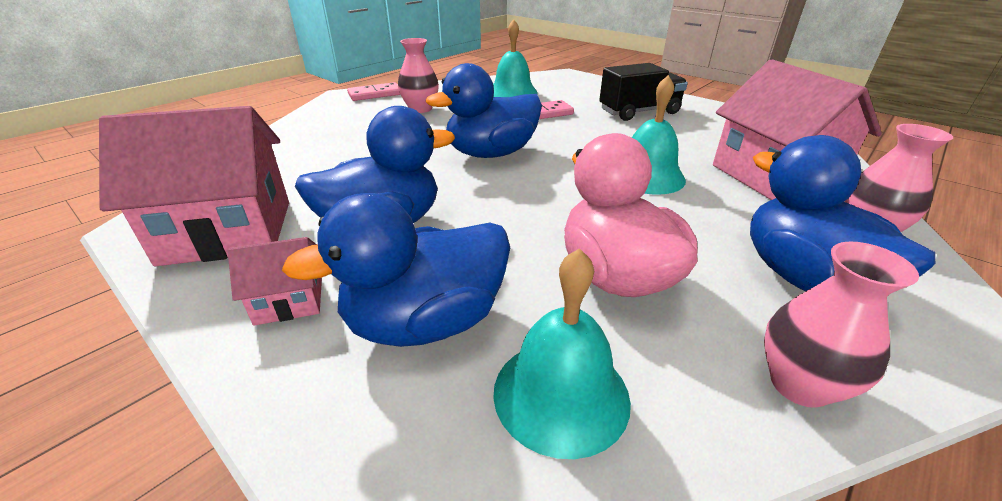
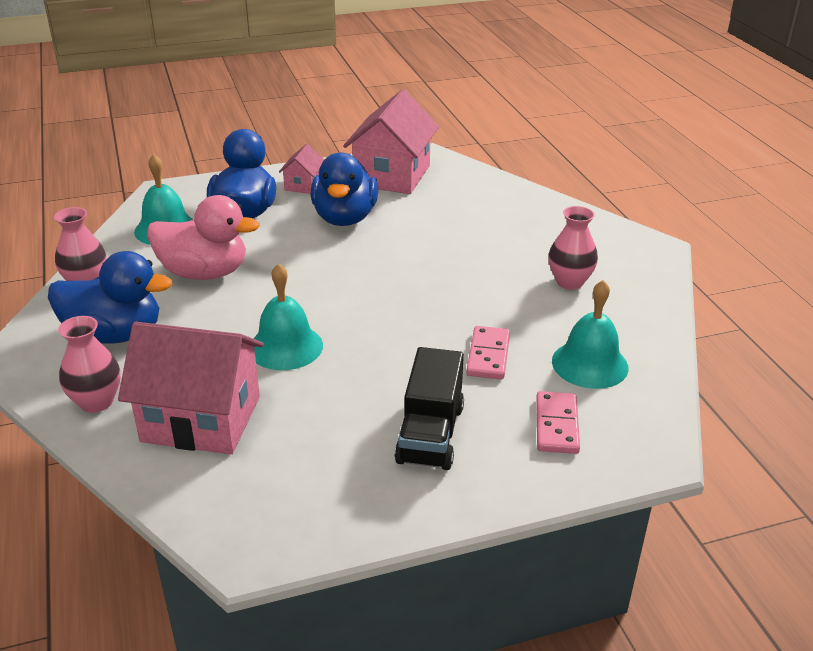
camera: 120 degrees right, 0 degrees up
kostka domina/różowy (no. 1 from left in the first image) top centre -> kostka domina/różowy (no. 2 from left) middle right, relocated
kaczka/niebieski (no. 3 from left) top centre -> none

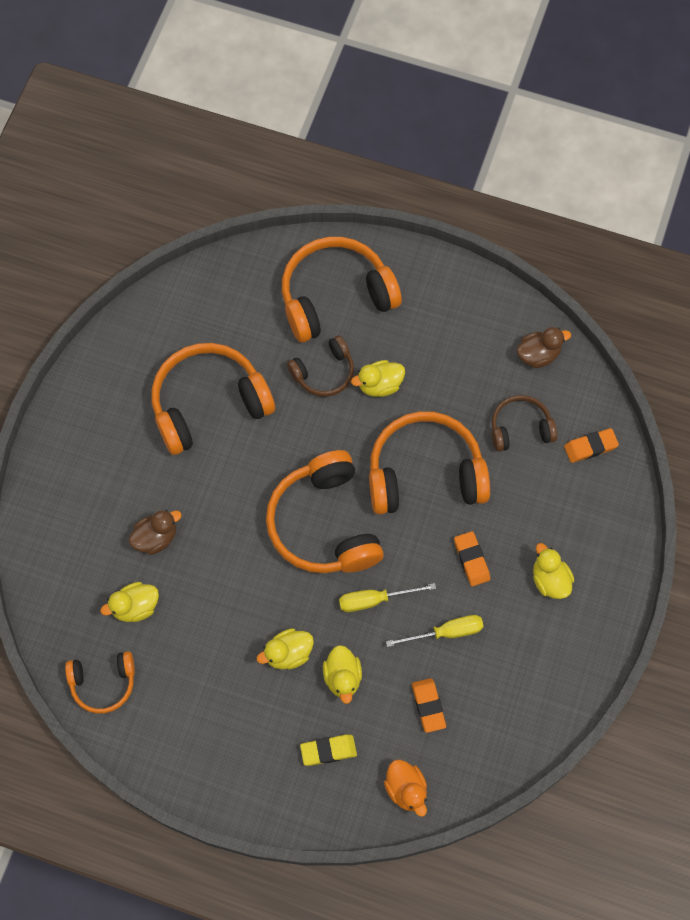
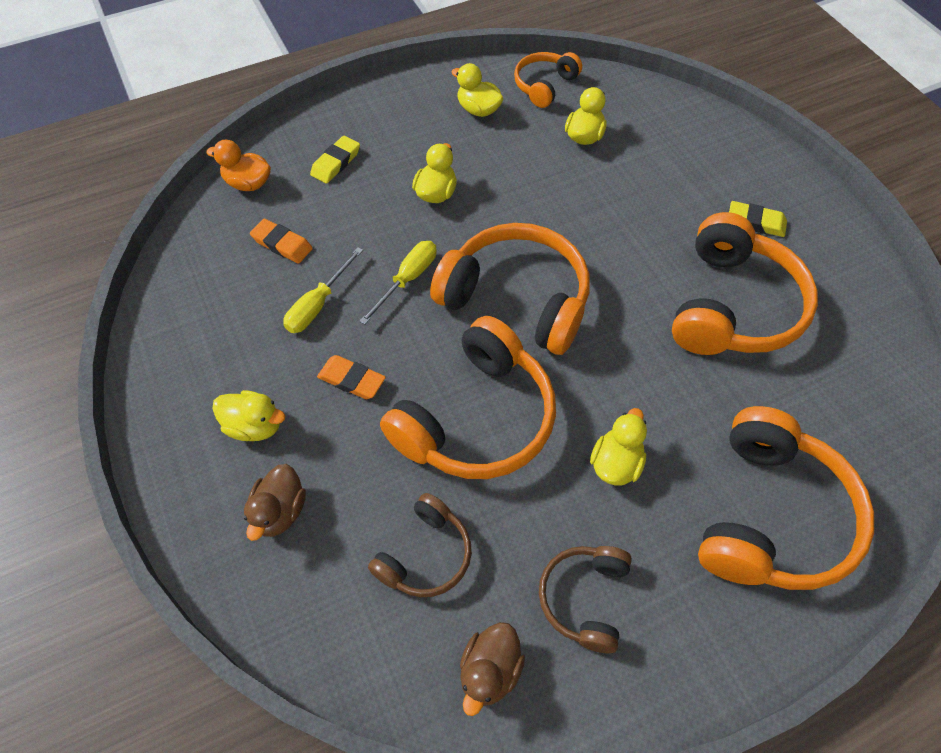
camera: 135 degrees right, 10 degrees down
kaczka/brązowy (no. 1 from left) middle left -> kaczka/brązowy (no. 1 from left) bottom left, relocated
słuchawki/brązowy (no. 1 from left in the first image) centre -> słuchawki/brązowy (no. 2 from left) bottom centre, relocated
kaczka/żółty (no. 3 from left) bottom centre -> kaczka/żółty (no. 3 from left) top centre, relocated
gumka do mazania/pomarańczowy (no. 3 from left) middle right -> none
none -> gumka do mazania/żółty (no. 2 from left) top right

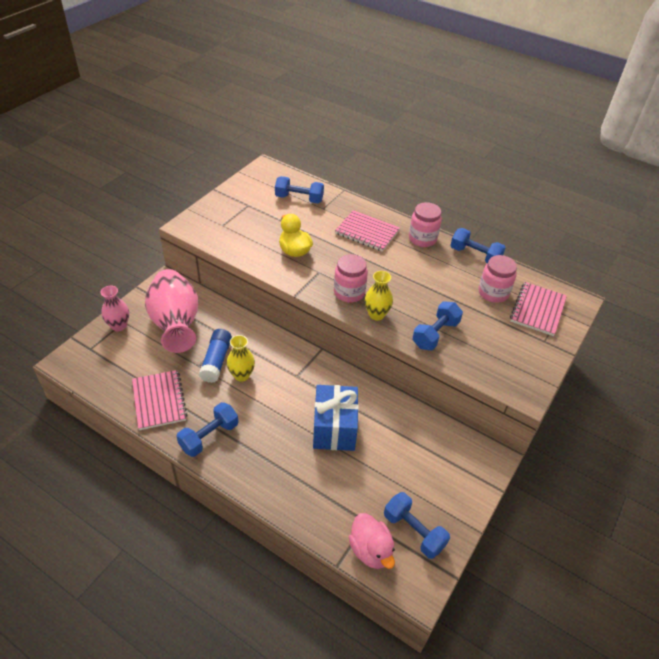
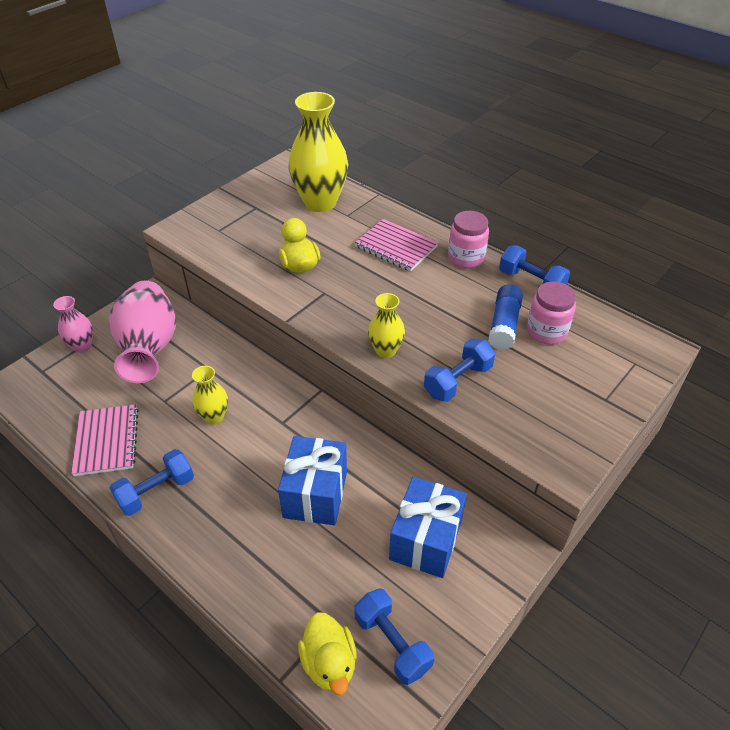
camera: 10 degrees right, 0 degrees up
klej w sztyfcie/niebieski middle left -> klej w sztyfcie/niebieski middle right, relocated
hantel/niebieski (no. 2 from left) top centre -> wazon/żółty (no. 2 from left) top centre
słoik/różowy (no. 1 from left) centre -> none
kaczka/różowy bottom centre -> kaczka/żółty (no. 2 from left) bottom centre
zeszyt/różowy (no. 3 from left) middle right -> none
none -> prezent/niebieski (no. 2 from left) bottom centre

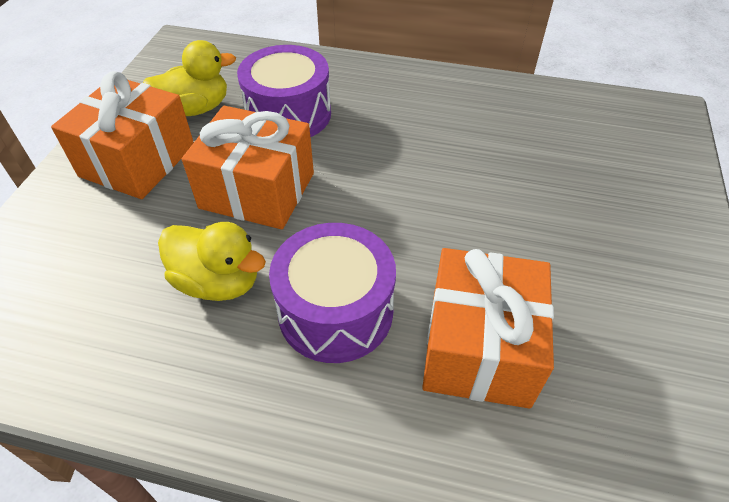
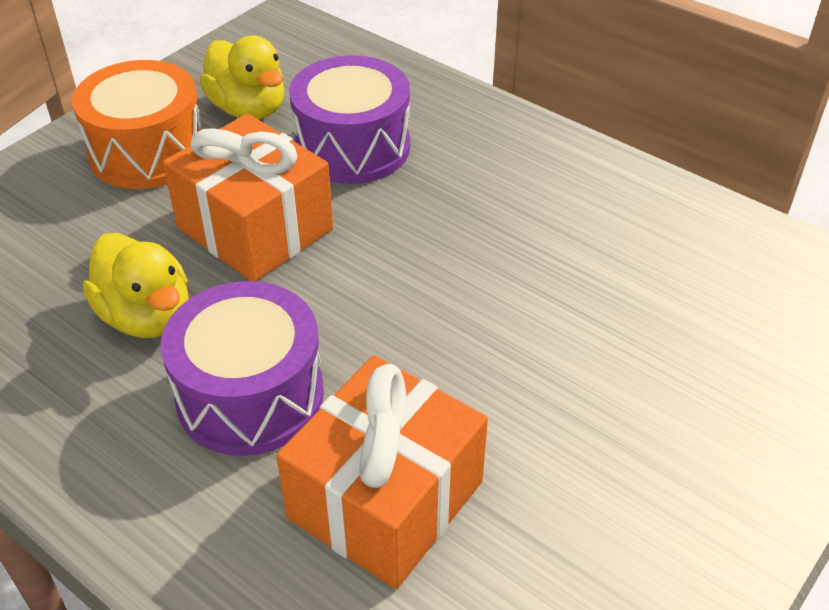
camera: 25 degrees right, 5 degrees down
prezent/pomarańczowy (no. 1 from left) top left -> bęben/pomarańczowy top left
kaczka/żółty (no. 1 from left in the first image) top left -> kaczka/żółty (no. 2 from left) top left, 45 degrees clockwise

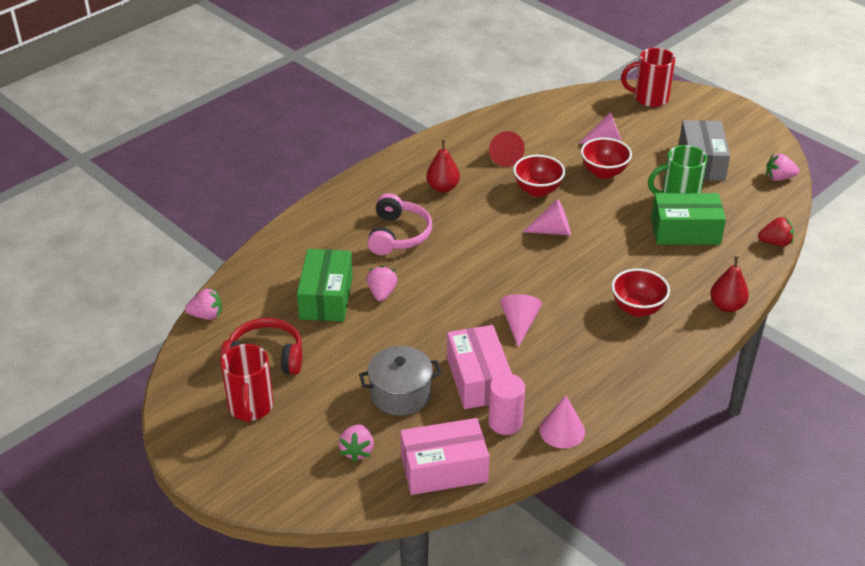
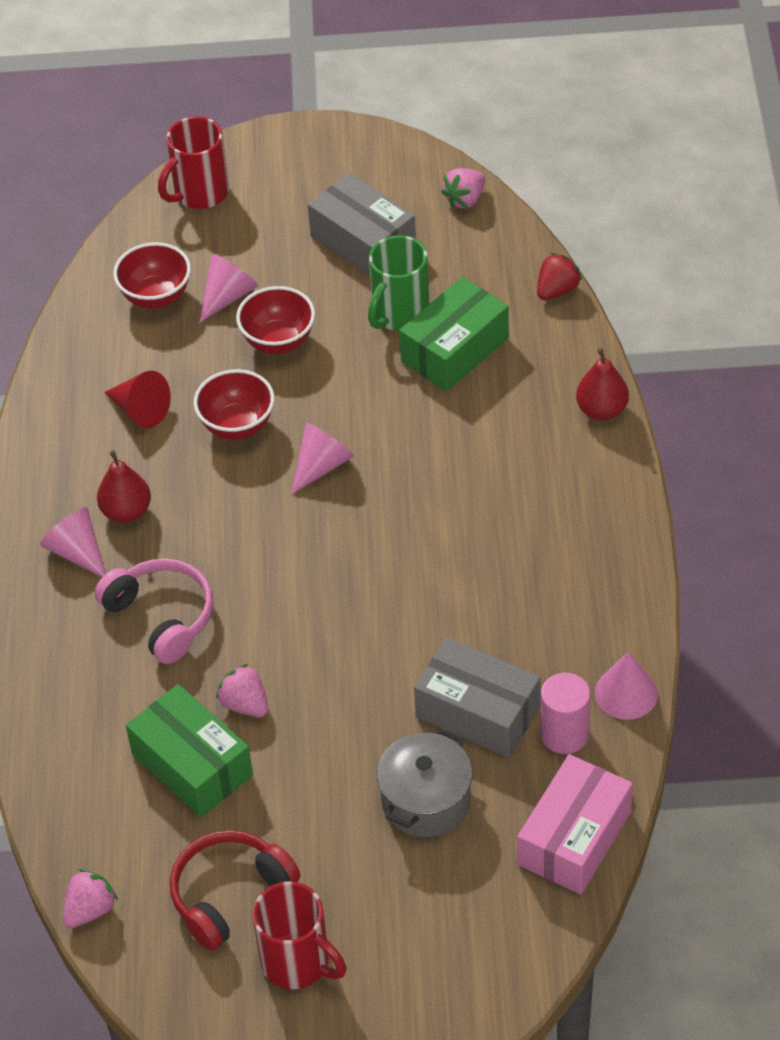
camera: 45 degrees left, 10 degrees up
truskawka/różowy (no. 2 from left) bottom centre -> none
pudełko/różowy (no. 2 from left) centre -> pudełko/szary (no. 2 from left) bottom centre
stożek/różowy (no. 1 from left) centre -> stożek/różowy (no. 1 from left) middle left, relocated
miska/czerwony (no. 3 from left in the first image) middle right -> miska/czerwony (no. 1 from left) top left, relocated

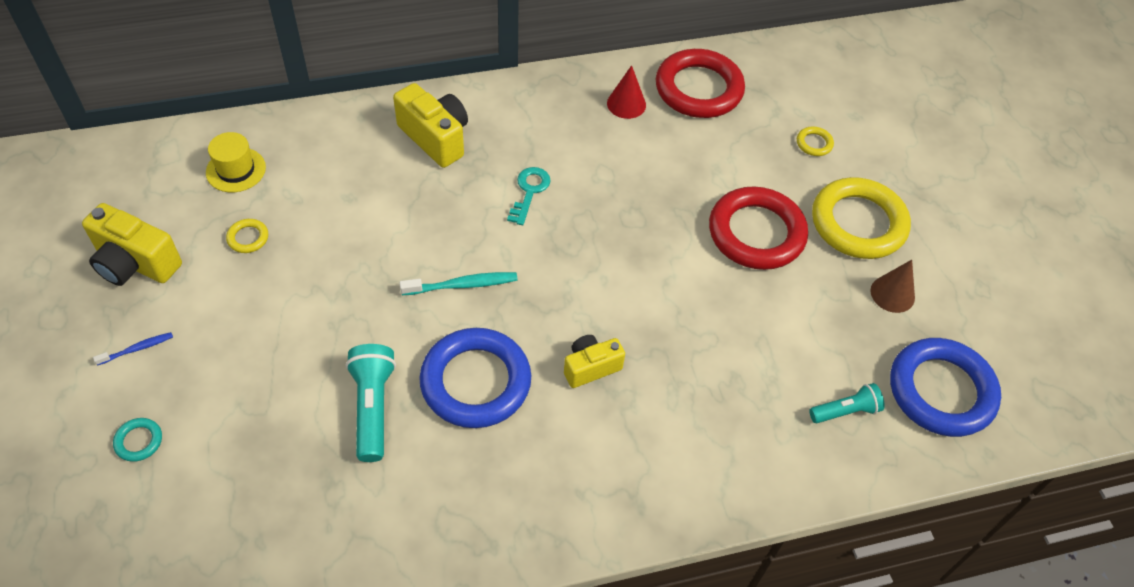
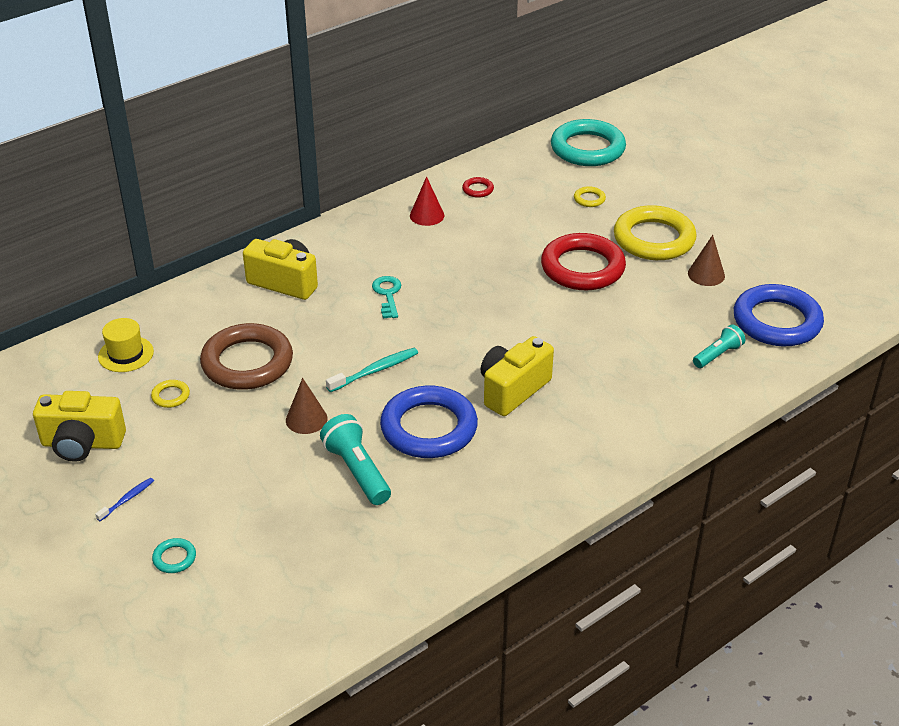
camera: 20 degrees left, 15 degrees down
aparat fotograficzny/żółty (no. 3 from left) centre, x1.56
pierścień/czerwony (no. 1 from left) top centre, x0.40
none -> pierścień/brązowy middle left
none -> stożek/brązowy (no. 1 from left) centre
none -> pierścień/turkusowy (no. 2 from left) top centre

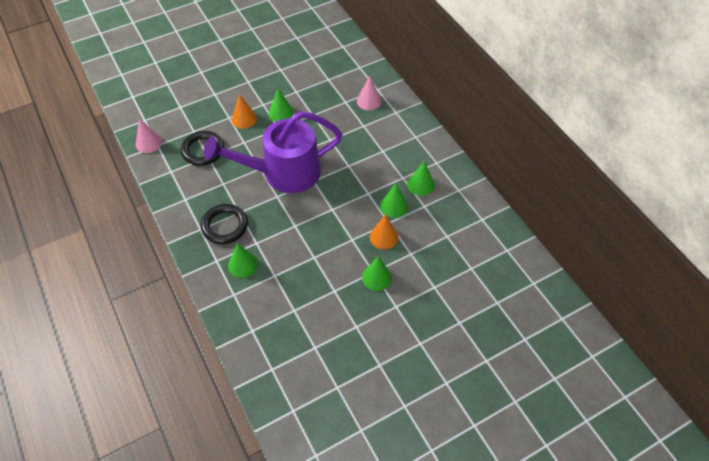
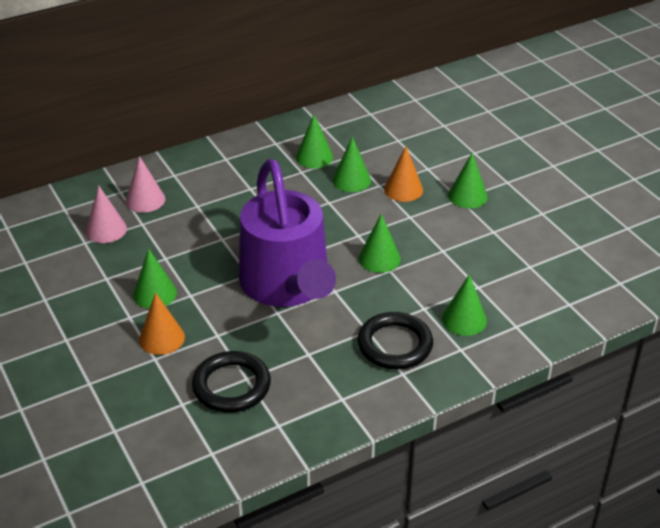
camera: 90 degrees left, 15 degrees down
stożek/różowy (no. 1 from left) top left -> stożek/różowy (no. 1 from left) middle left, relocated
none -> stożek/zielony (no. 4 from left) centre

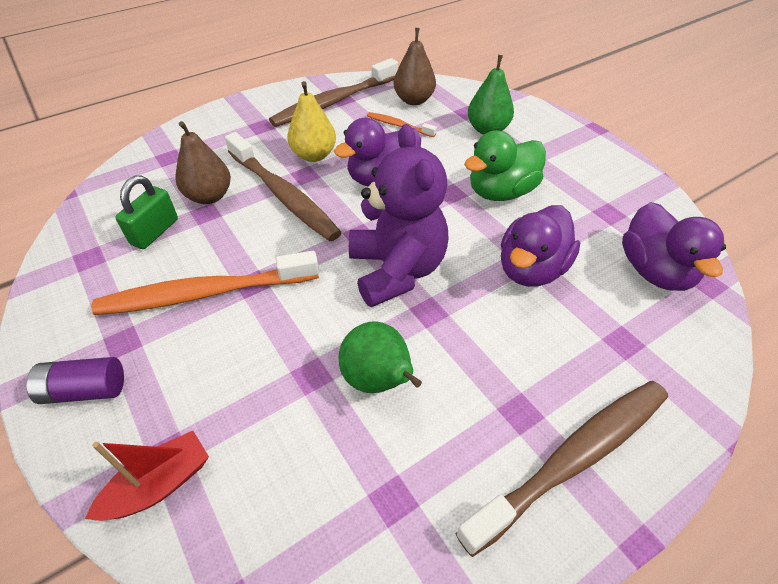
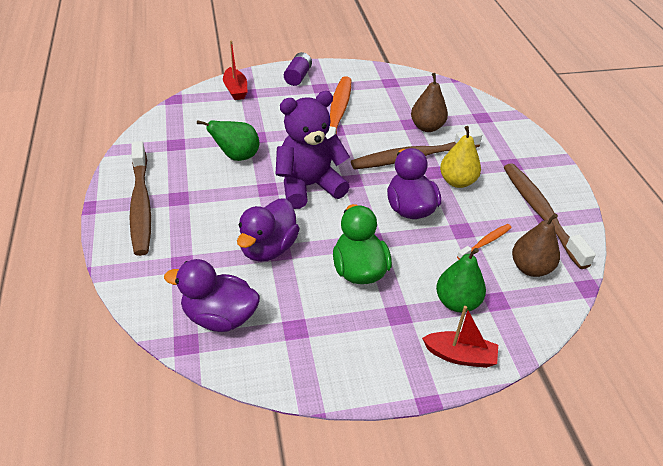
camera: 110 degrees right, 5 degrees down
kłódka/zielony middle left -> none
miś/fioletowy centre -> miś/fioletowy top centre, 150 degrees clockwise
kaczka/fioletowy (no. 2 from left) middle right -> kaczka/fioletowy (no. 2 from left) centre, 120 degrees counterclockwise
none -> łódka/czerwony (no. 2 from left) bottom right

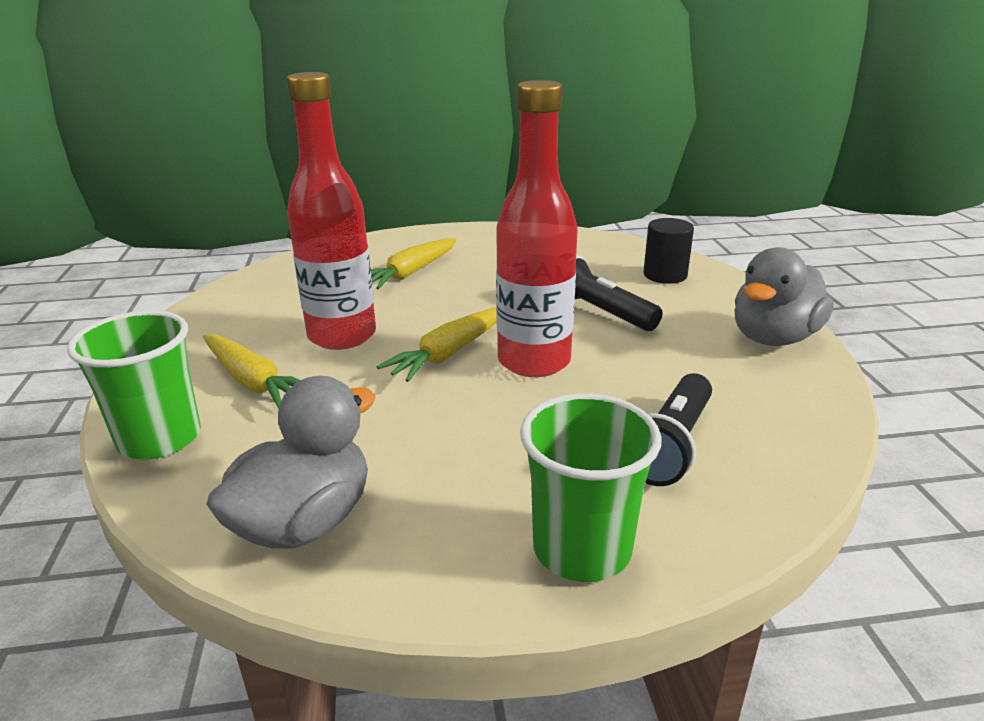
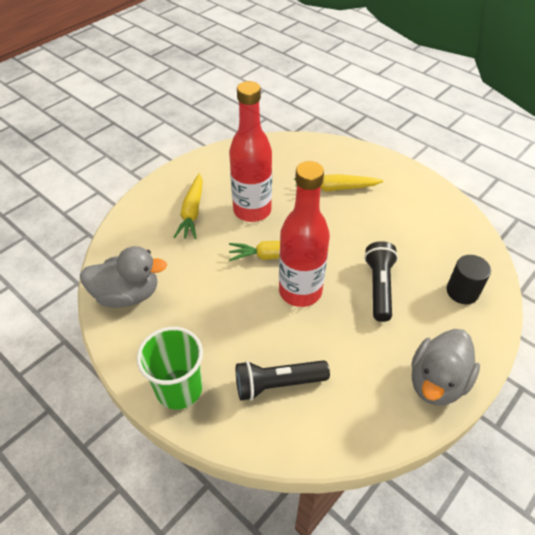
camera: 50 degrees right, 20 degrees up
szklanka/zielony (no. 1 from left) middle left -> none
kaczka/szary (no. 2 from left) middle right -> kaczka/szary (no. 2 from left) bottom right, 60 degrees counterclockwise

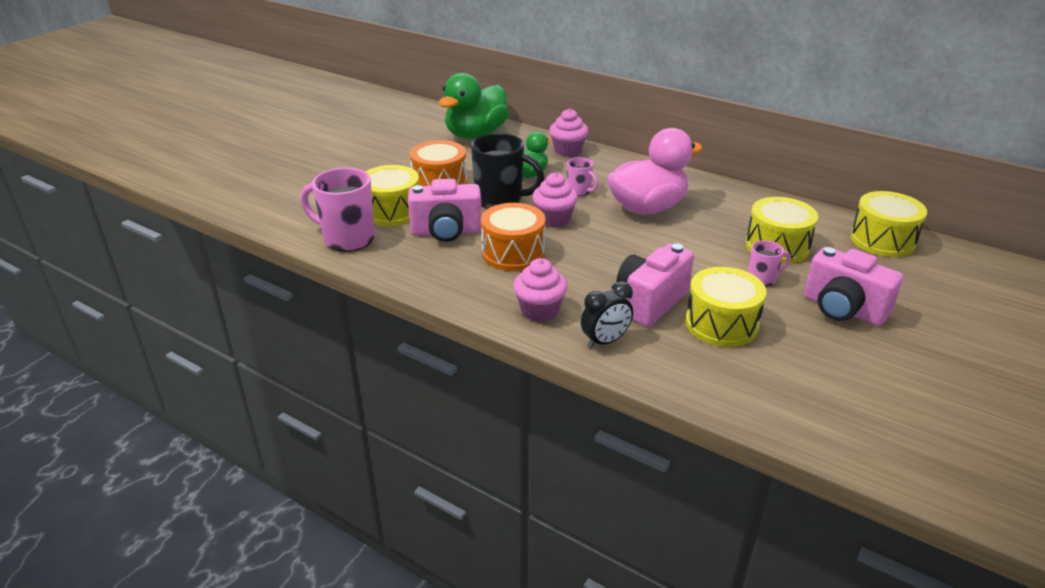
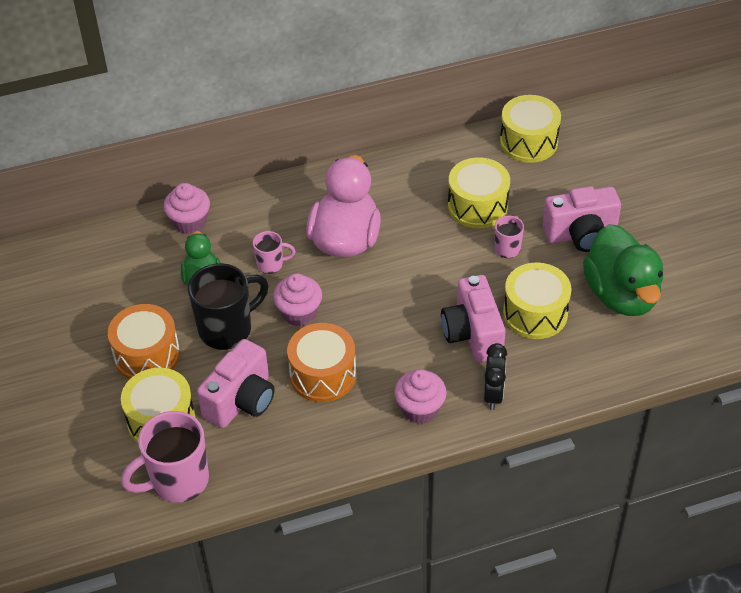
camera: 50 degrees left, 15 degrees up
kaczka/zielony (no. 1 from left in the first image) top centre -> kaczka/zielony (no. 2 from left) middle right, relocated

